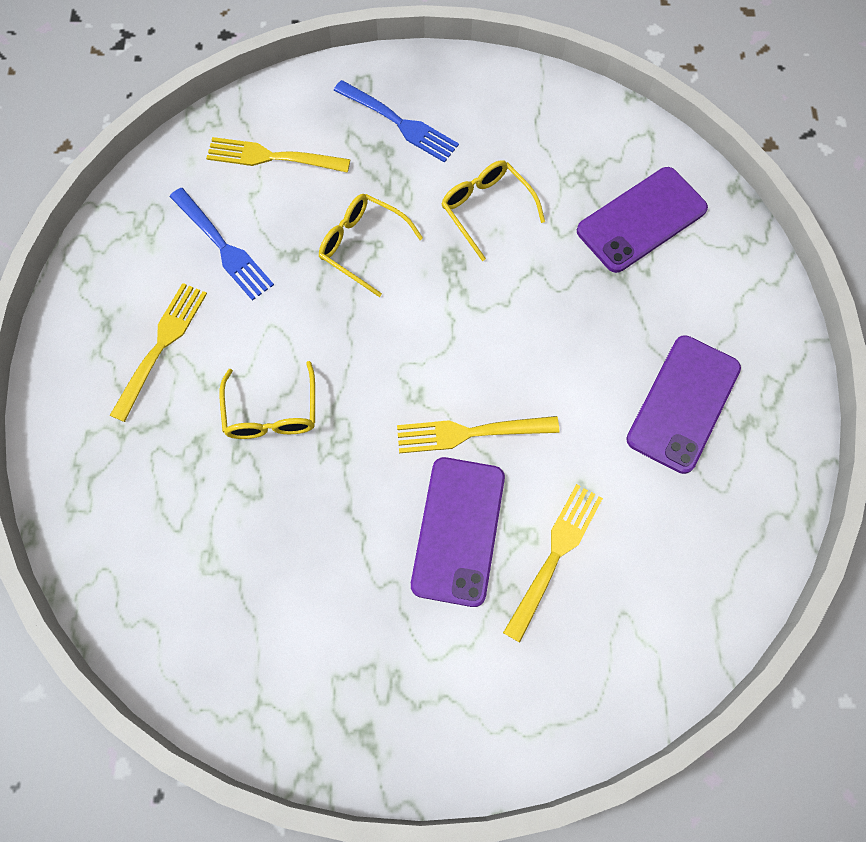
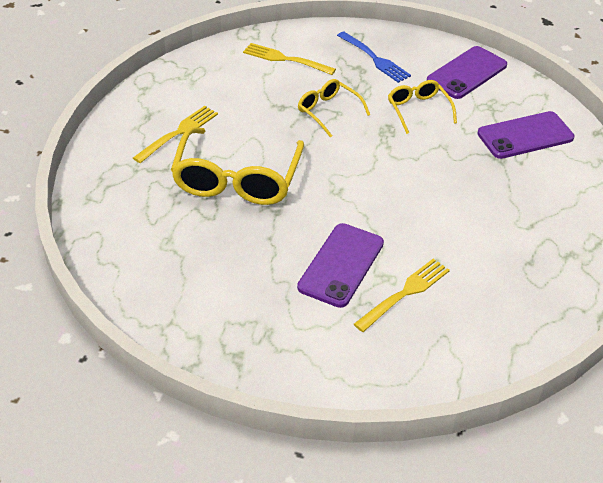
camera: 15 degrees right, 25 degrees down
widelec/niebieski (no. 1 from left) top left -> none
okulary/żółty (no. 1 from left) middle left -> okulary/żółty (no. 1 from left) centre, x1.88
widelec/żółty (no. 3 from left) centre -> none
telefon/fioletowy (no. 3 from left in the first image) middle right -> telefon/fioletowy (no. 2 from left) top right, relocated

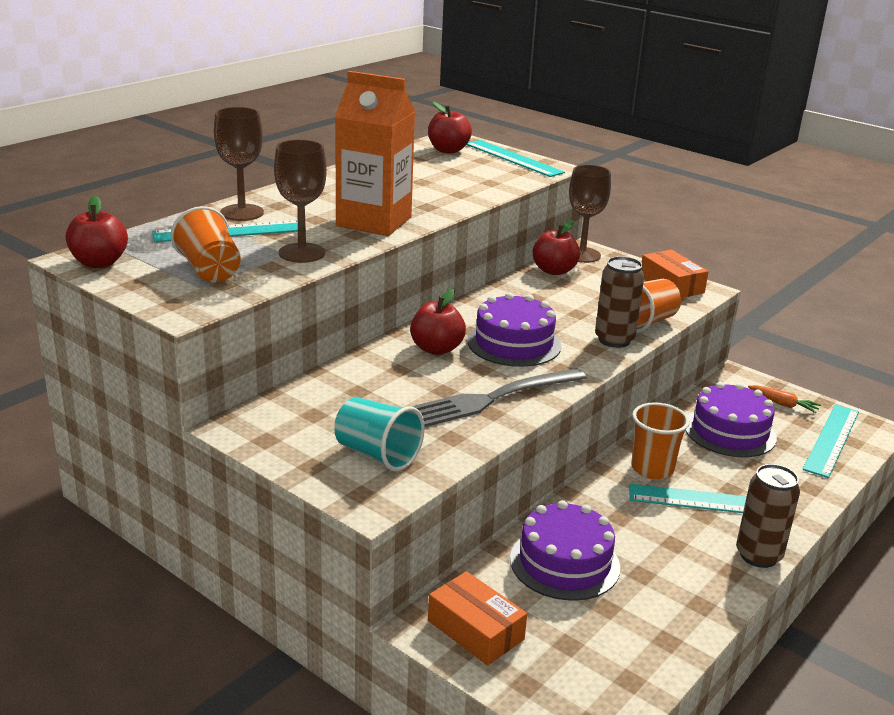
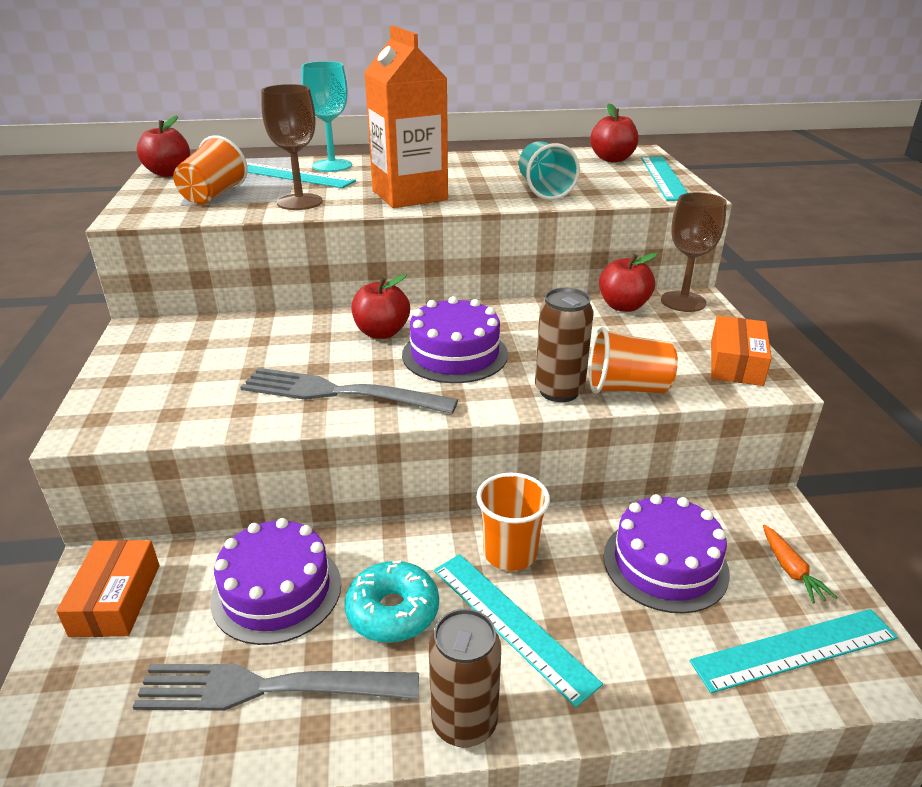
camera: 45 degrees right, 5 degrees up
kielich/brązowy (no. 1 from left) top left -> kielich/turkusowy top centre
szklanka/turkusowy centre -> szklanka/turkusowy top centre, relocated
none -> widelec/szary (no. 1 from left) bottom left
none -> donut/turkusowy bottom centre

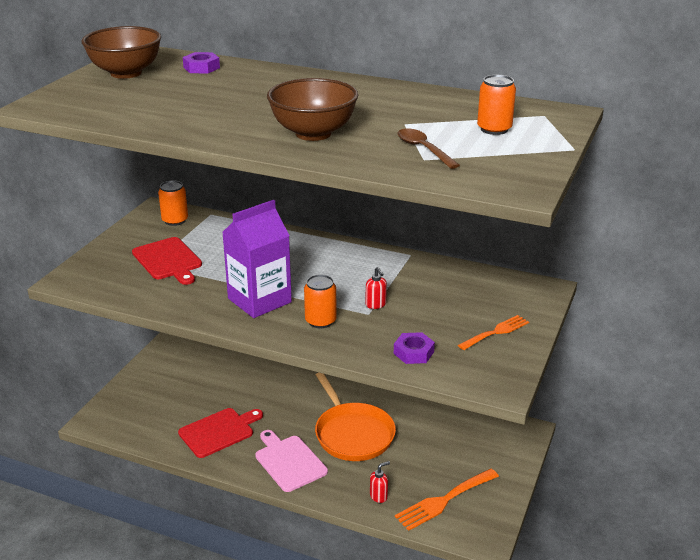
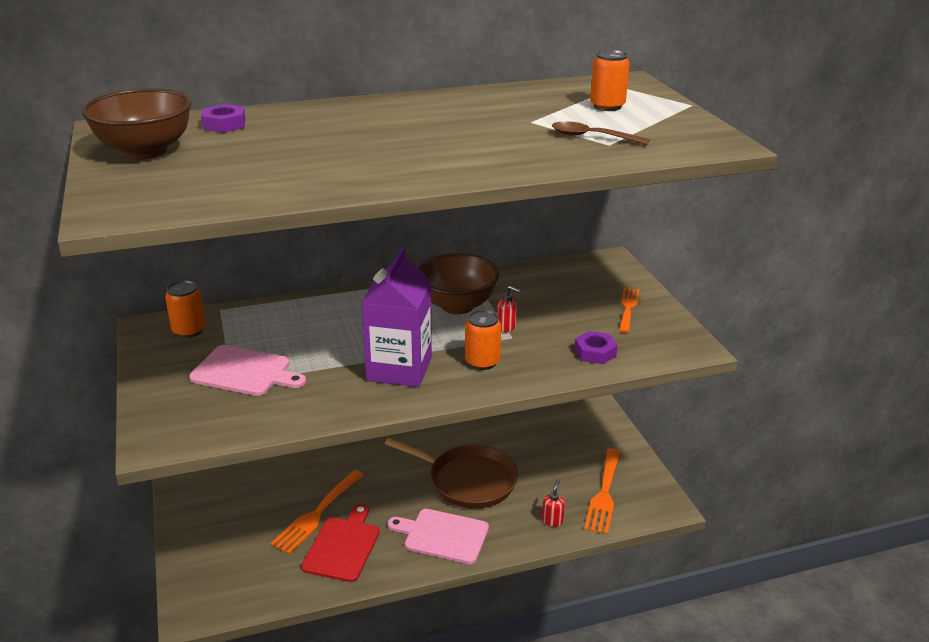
camera: 40 degrees left, 0 degrees up
deska do krojenia/czerwony (no. 1 from left) middle left -> deska do krojenia/różowy (no. 1 from left) middle left
miska/brązowy (no. 2 from left) top centre -> miska/brązowy (no. 2 from left) centre, relocated
patelnia/pomarańczowy bottom centre -> patelnia/brązowy bottom centre
none -> widelec/pomarańczowy (no. 1 from left) bottom centre

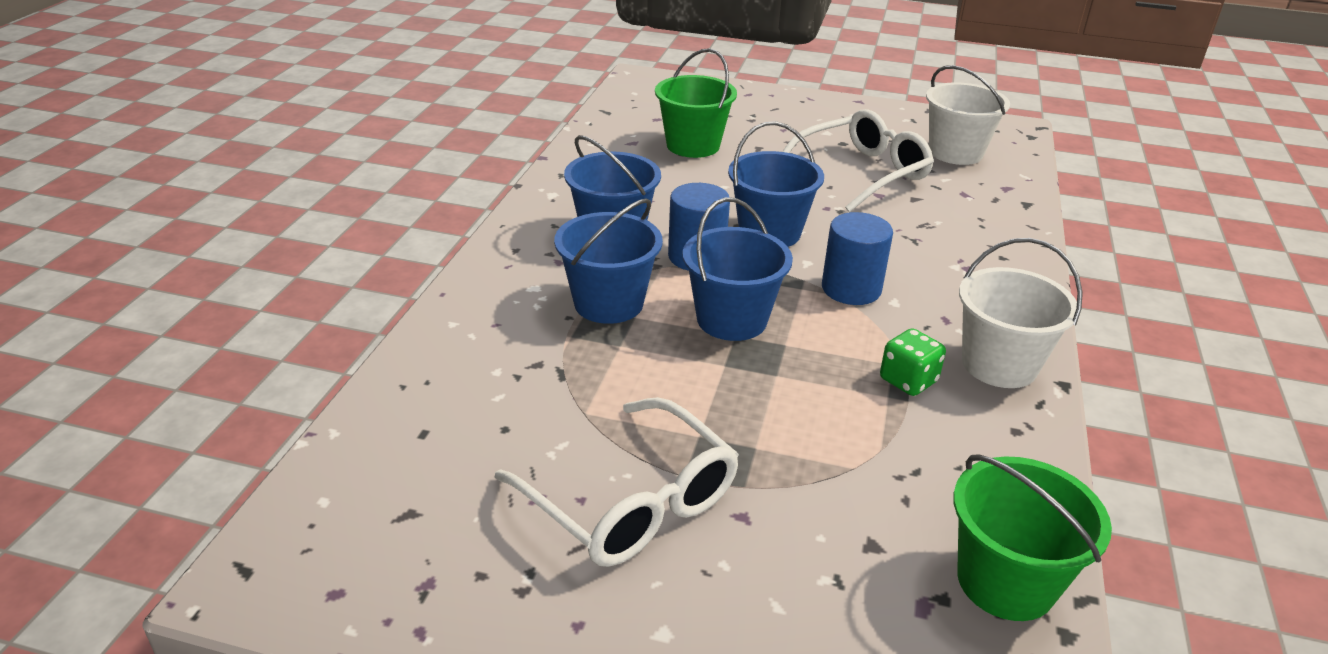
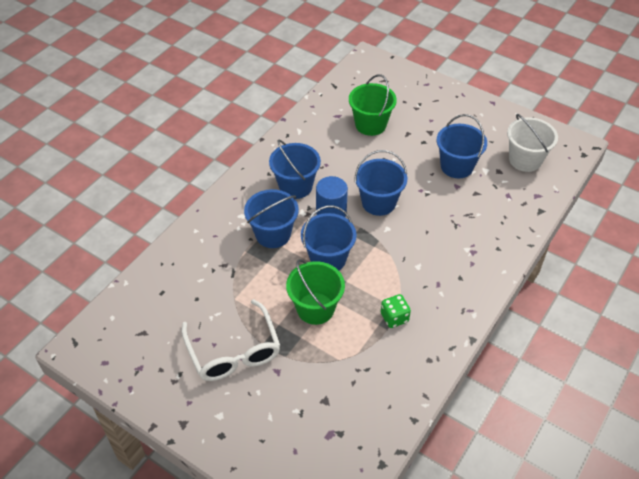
camera: 20 degrees right, 15 degrees up
okulary/biały (no. 2 from left) top centre -> wiadro/niebieski (no. 5 from left) top right
walec/niebieski (no. 2 from left) centre -> none
wiadro/zielony (no. 2 from left in the first image) bottom right -> wiadro/zielony (no. 1 from left) centre, relocated
wiadro/biały (no. 2 from left) middle right -> none

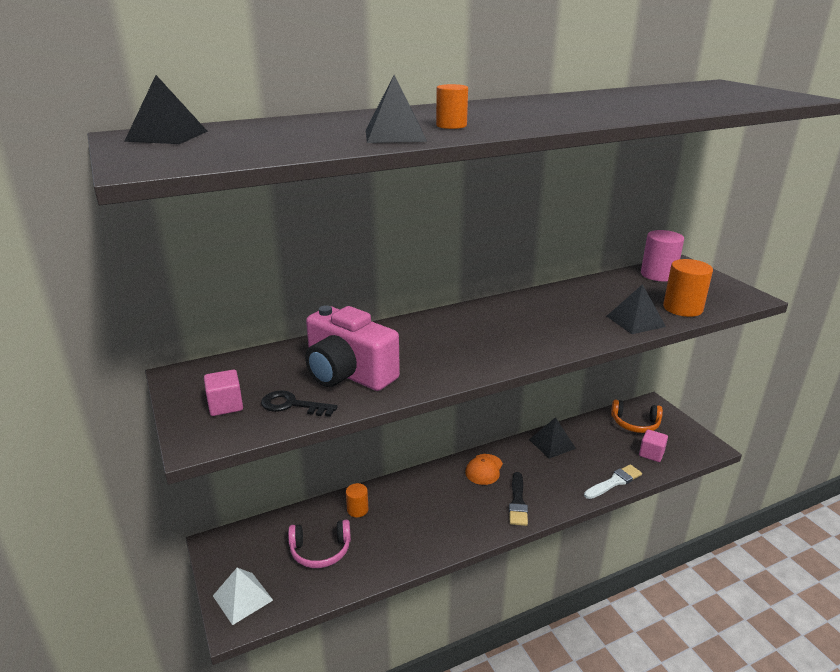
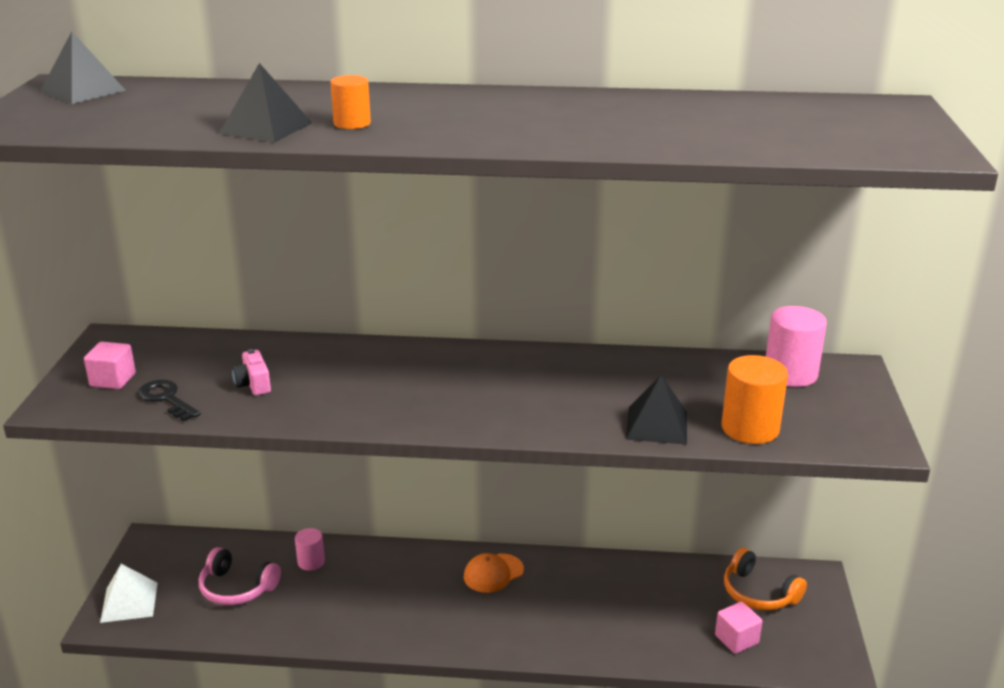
camera: 30 degrees right, 0 degrees up
aparat fotograficzny/różowy centre -> aparat fotograficzny/różowy middle left, x0.42
walec/pomarańczowy (no. 1 from left) bottom centre -> walec/różowy (no. 1 from left) bottom left
pędzel/czarny bottom centre -> none
piramida/czarny (no. 3 from left) centre -> none
pędzel/biały bottom right -> none

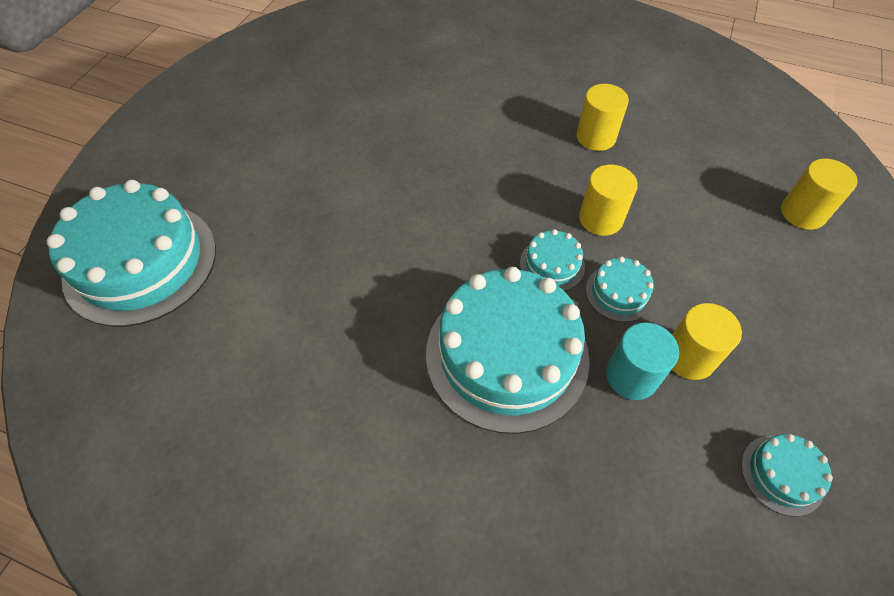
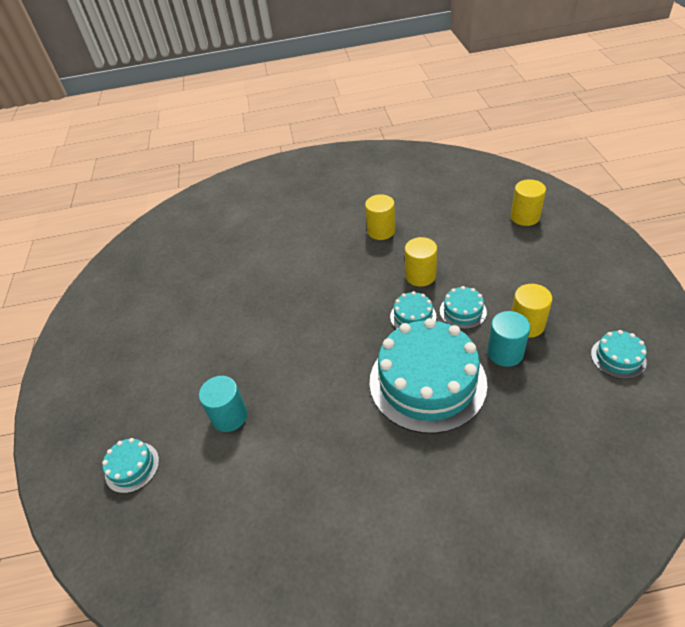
camera: 25 degrees left, 10 degrees down
tort/turkusowy (no. 1 from left) middle left -> tort/turkusowy (no. 1 from left) bottom left, x0.44
none -> walec/turkusowy (no. 1 from left) middle left

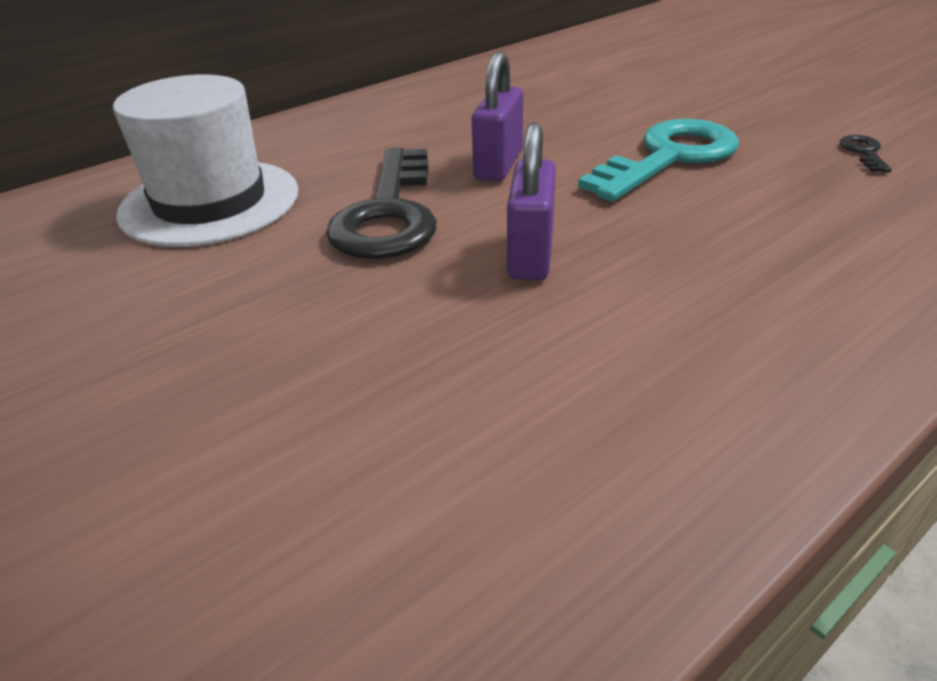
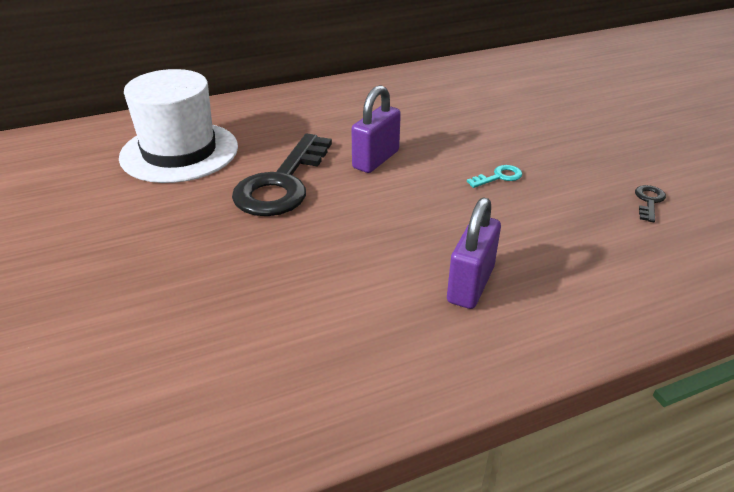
camera: 15 degrees right, 0 degrees up
kłódka/fioletowy (no. 2 from left) top centre -> kłódka/fioletowy (no. 2 from left) centre, relocated
klucz/turkusowy top right -> klucz/turkusowy middle right, x0.40

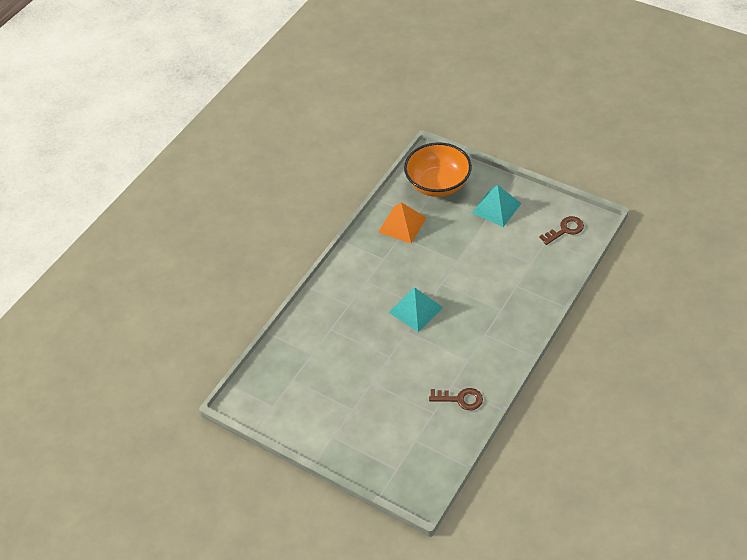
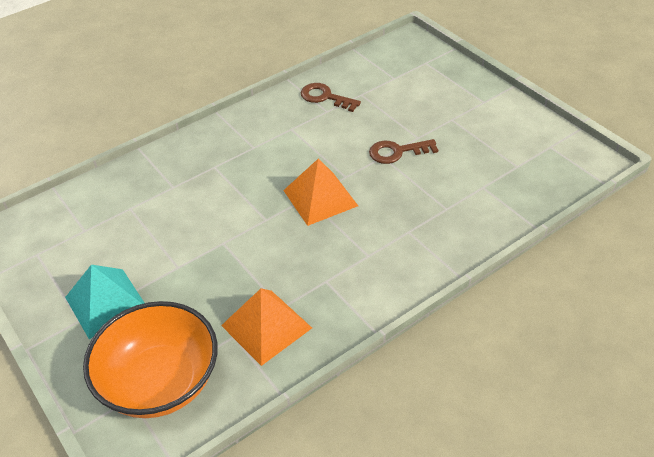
camera: 160 degrees left, 5 degrees down
piramida/turkusowy (no. 1 from left) centre -> piramida/pomarańczowy (no. 2 from left) centre
klucz/brązowy (no. 2 from left) middle right -> klucz/brązowy (no. 2 from left) top centre, relocated

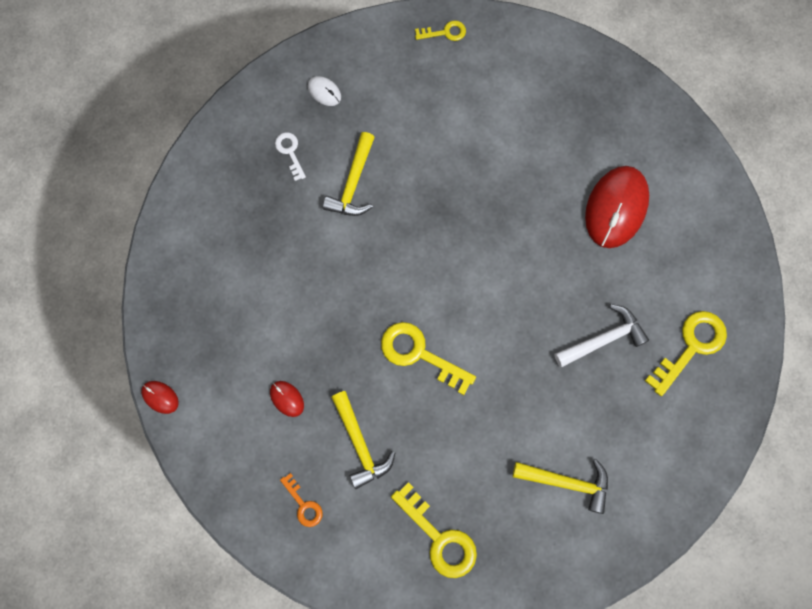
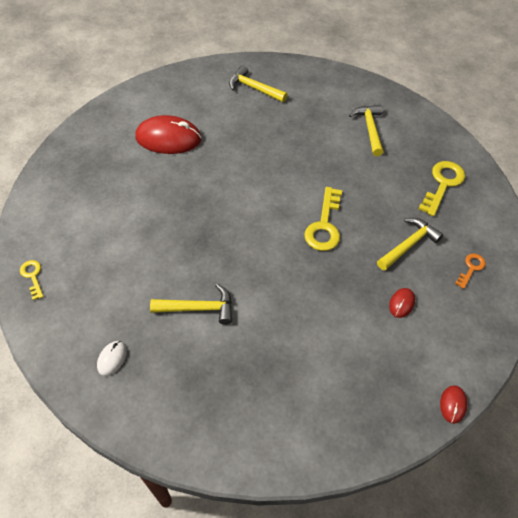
camera: 110 degrees left, 20 degrees down
klucz/biały top centre -> none
młotek/biały middle right -> none
klucz/żółty (no. 4 from left) middle right -> młotek/żółty (no. 2 from left) top centre

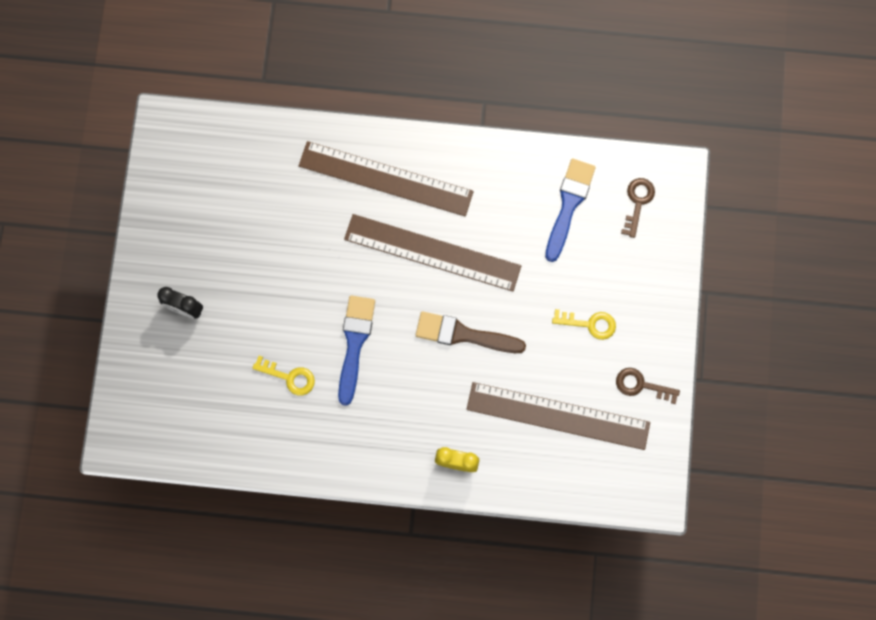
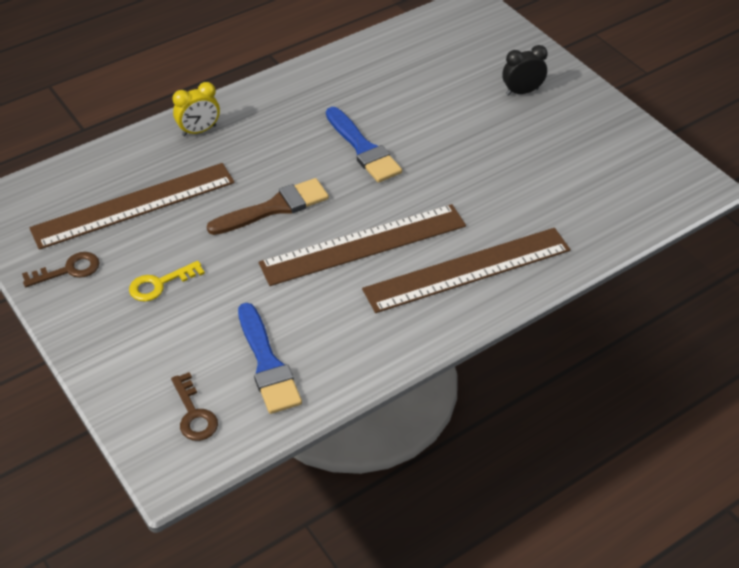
camera: 140 degrees right, 30 degrees down
klucz/żółty (no. 1 from left) middle left -> none

